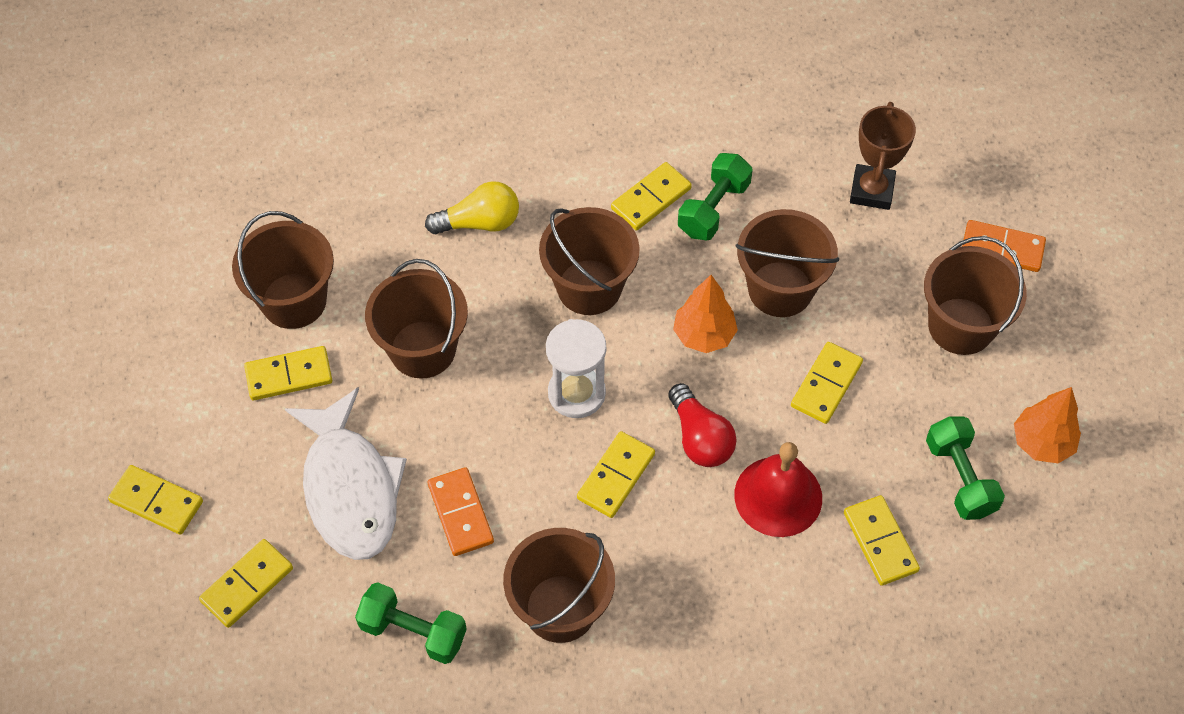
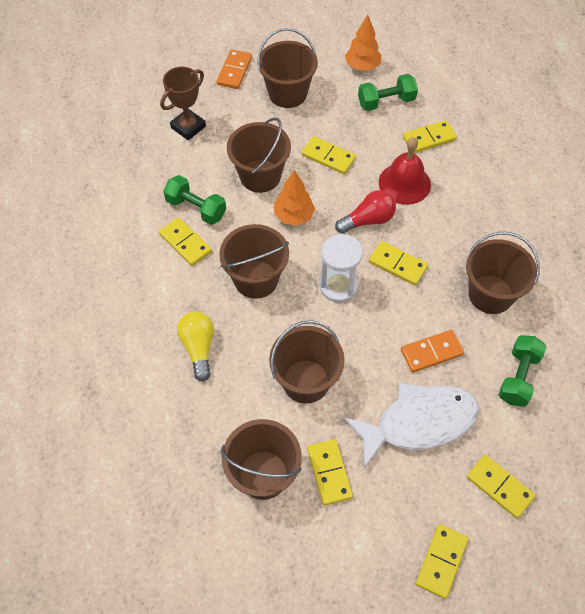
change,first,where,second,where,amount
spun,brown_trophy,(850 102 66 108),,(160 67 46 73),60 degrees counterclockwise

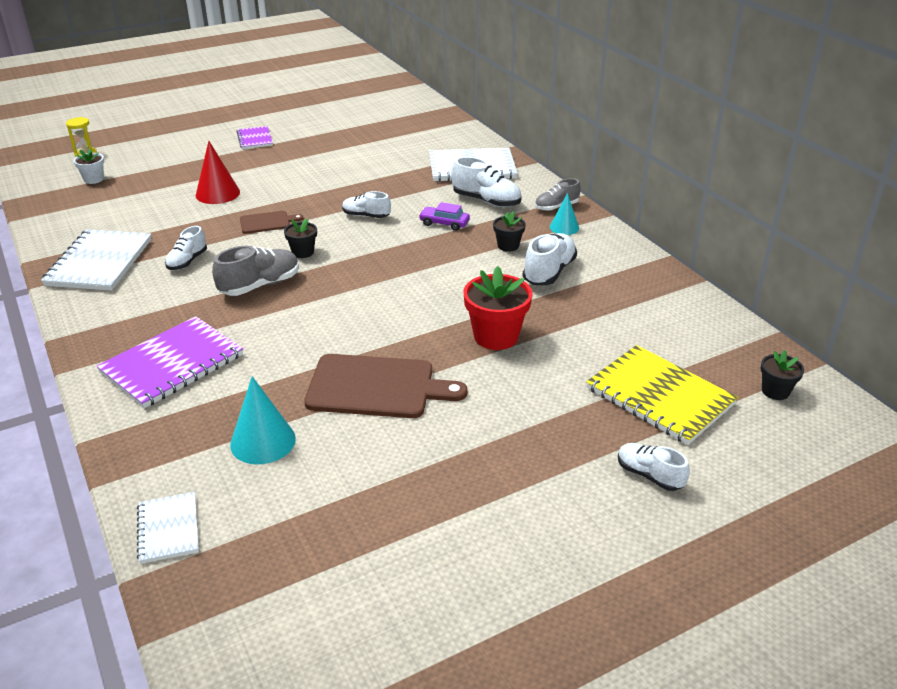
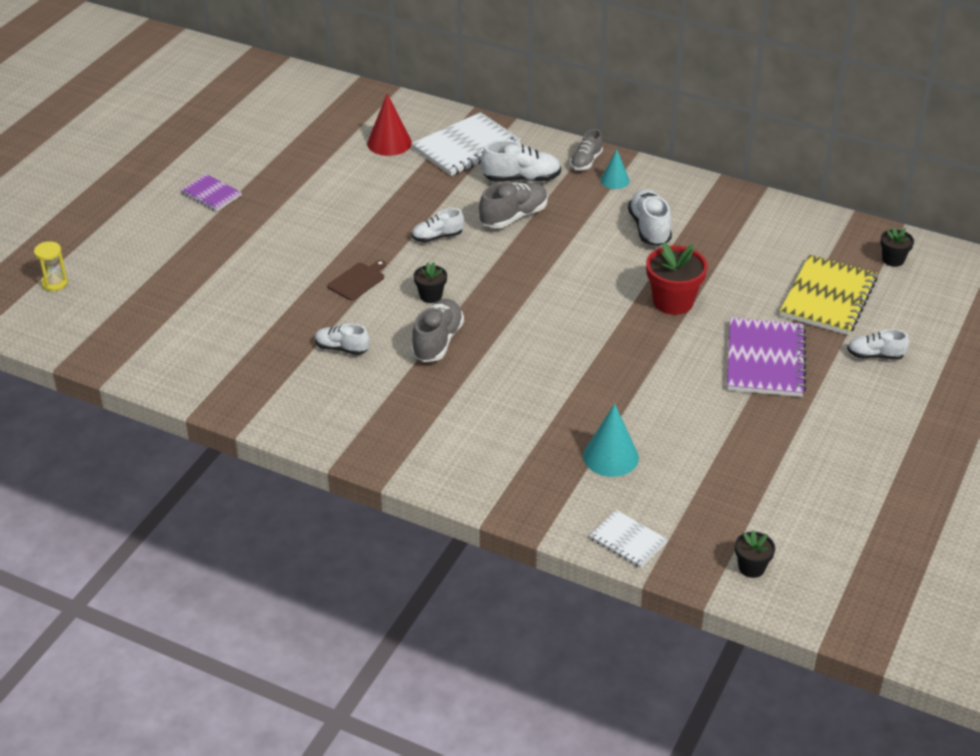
change,first,where,second,where,amount
missing,white_notebook,(41 229 111 62),,,
missing,white_flower_pot,(74 149 30 35),,,
relocated,purple_notebook,(97 316 146 92),,(727 318 79 79),
spun,white_shoe,(165 226 42 44),,(315 324 55 31),120 degrees clockwise
relocated,red_cone,(196 141 44 63),,(367 94 45 62),
missing,brown_cutting_board,(304 354 163 64),,,
exchanged,purple_car,(419 202 51 29),grey_shoe,(479 182 69 46),
relocated,black_flower_pot,(493 211 33 41),,(735 530 40 48),
spun,yellow_notebook,(586 345 152 100),,(780 255 98 80),75 degrees counterclockwise

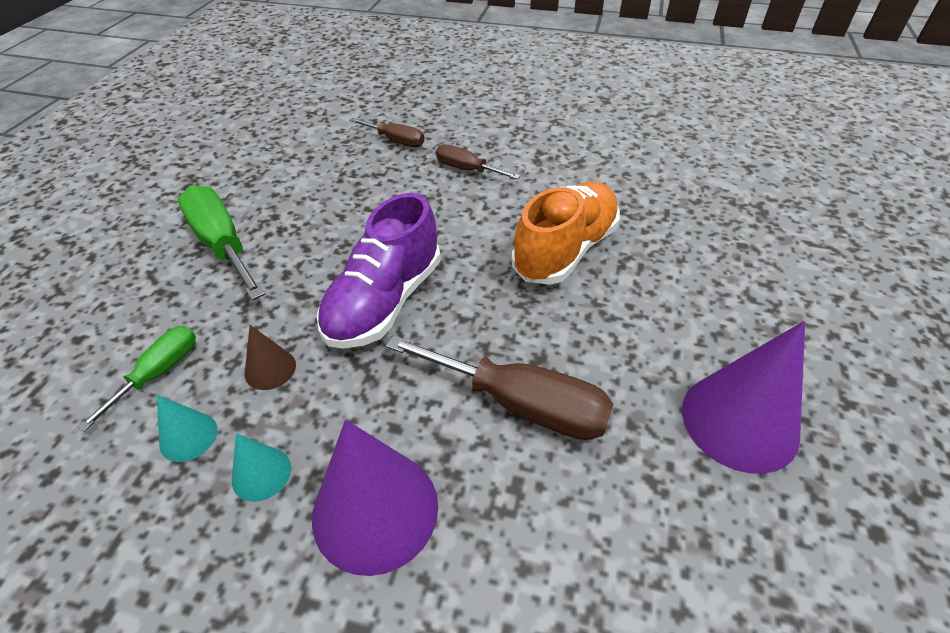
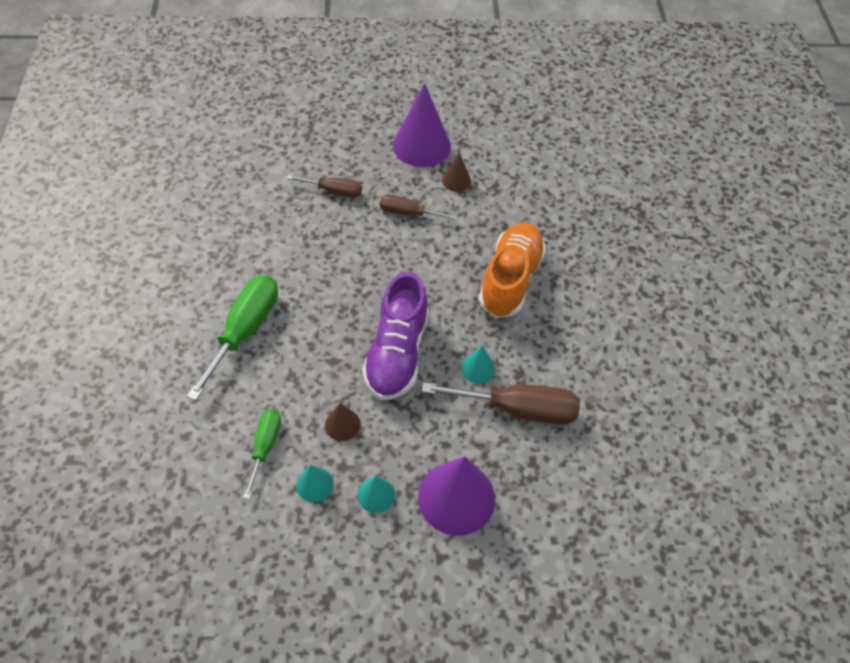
change,first,where,second,where,amount
spun,green_screwdriver,(178 185 87 115),,(187 275 91 126),75 degrees clockwise
relocated,purple_cone,(682 321 123 153),,(393 83 58 84),
appeared,,,brown_cone,(442 153 29 39),
appeared,,,turquoise_cone,(461 345 34 39),

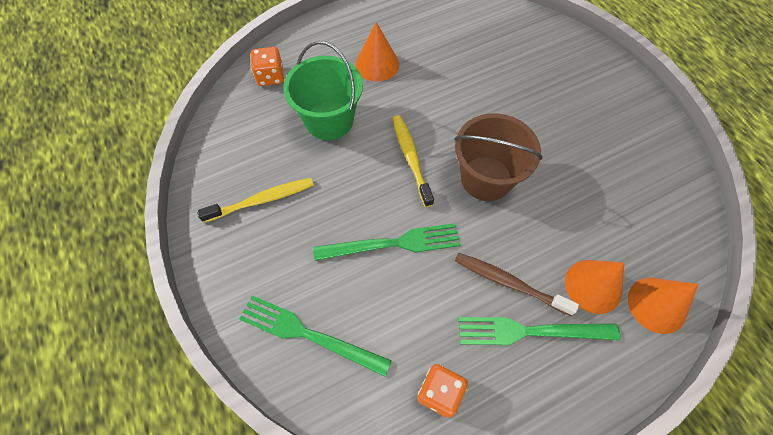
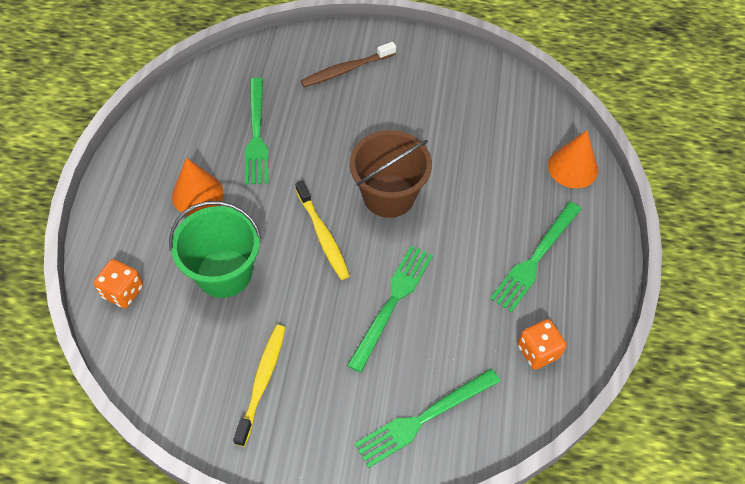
change,first,where,second,where,amount
spun,yellow_toothbrush,(393 115 41 92),,(295 181 55 99),135 degrees counterclockwise
relocated,brown_toothbrush,(455 253 124 63),,(301 42 95 45),
missing,orange_cone,(565 260 59 54),,,
appeared,,,green_fork,(245 78 23 107),

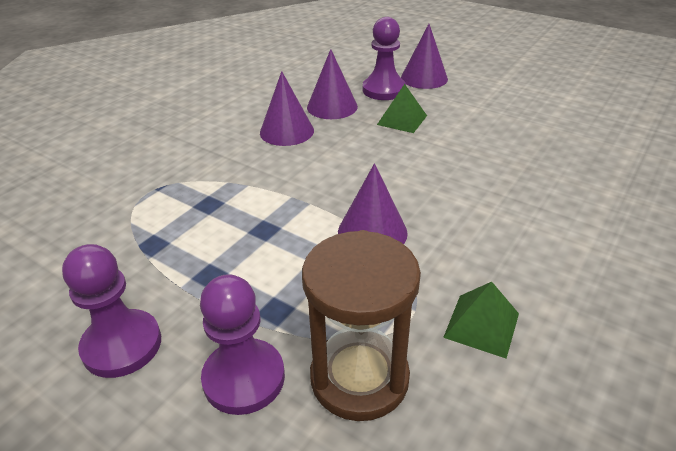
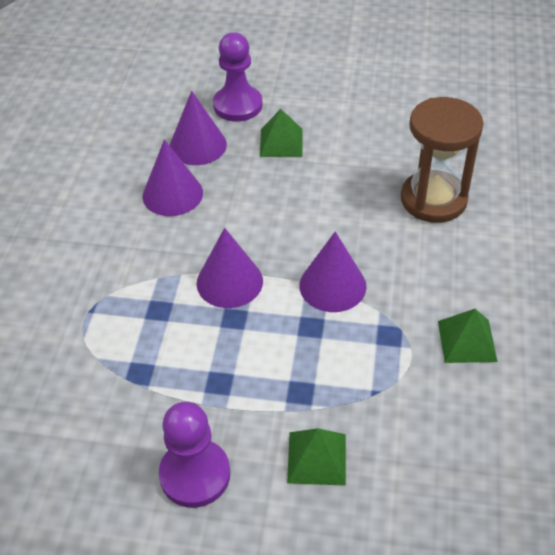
change,first,where,second,where,amount
exchanged,purple_pawn,(200 274 85 141),green_pyramid,(287 428 59 58),
relocated,brown_hourglass,(302 230 119 191),,(401 97 83 126),
relocated,purple_cone,(401 24 47 65),,(197 228 66 80),

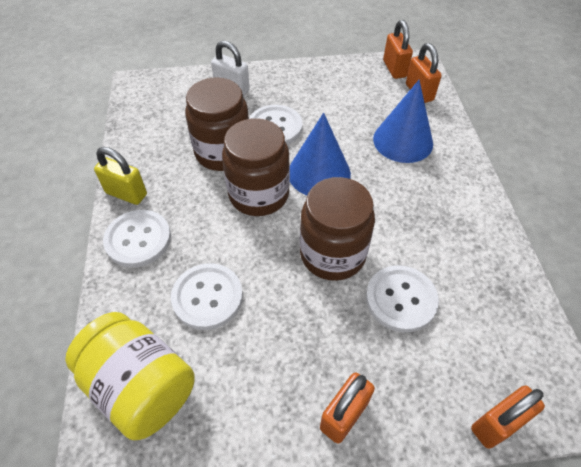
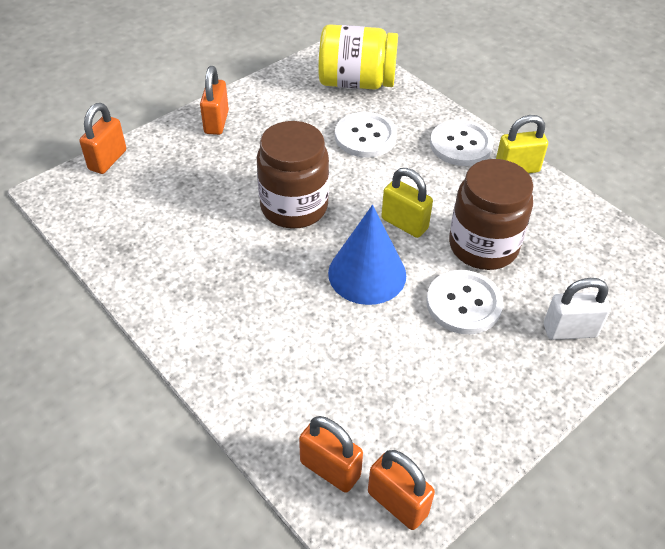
change,first,where,second,where,amount
exchanged,brown_jar,(222 118 68 98),yellow_padlock,(381 168 52 70),
missing,white_button,(366 265 73 68),,,
missing,blue_cone,(373 80 60 83),,,

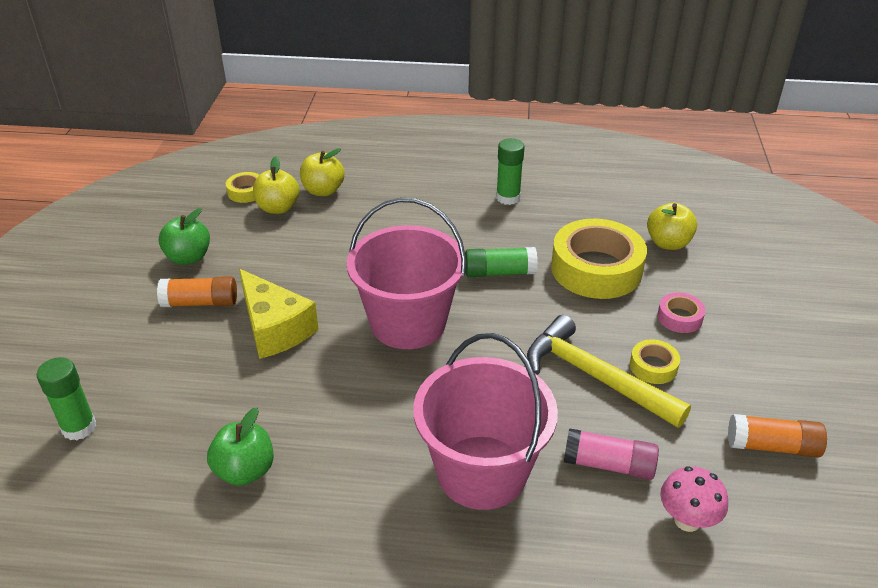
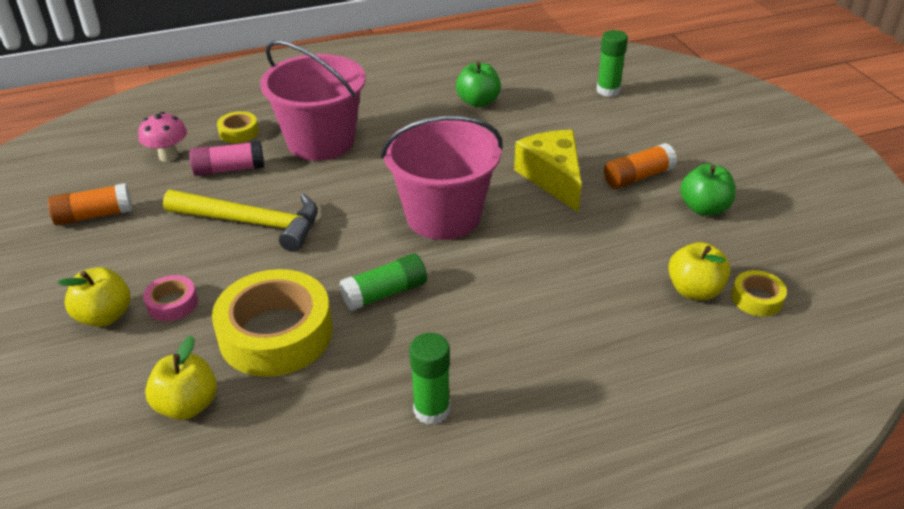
change,first,where,second,where,amount
spun,yellow_cheese,(239 269 80 90),,(514 130 68 83),45 degrees clockwise
relocated,yellow_apple,(300 148 45 48),,(58 267 73 60),
relocated,yellow_tape,(630 339 50 45),,(217 111 42 32),

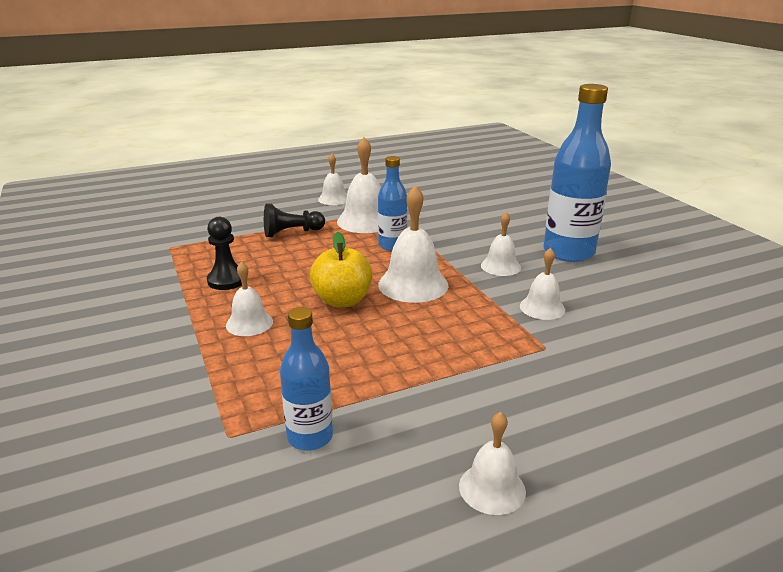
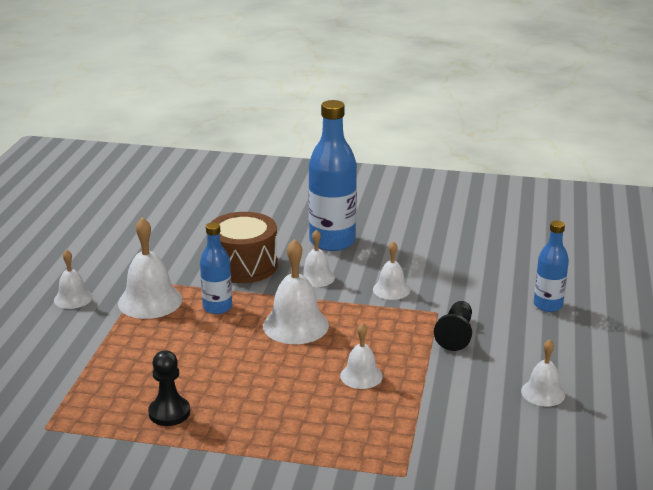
change,first,where,second,where,amount
relocated,white_bell,(226 261 47 75),,(340 323 43 66),
relocated,black_pawn,(264 203 61 34),,(434 301 38 50),
relocated,blue_bottle,(280 307 53 144),,(534 220 35 92),
missing,yellow_apple,(310 232 62 75),,,
appeared,,,brown_drum,(210 212 68 71),

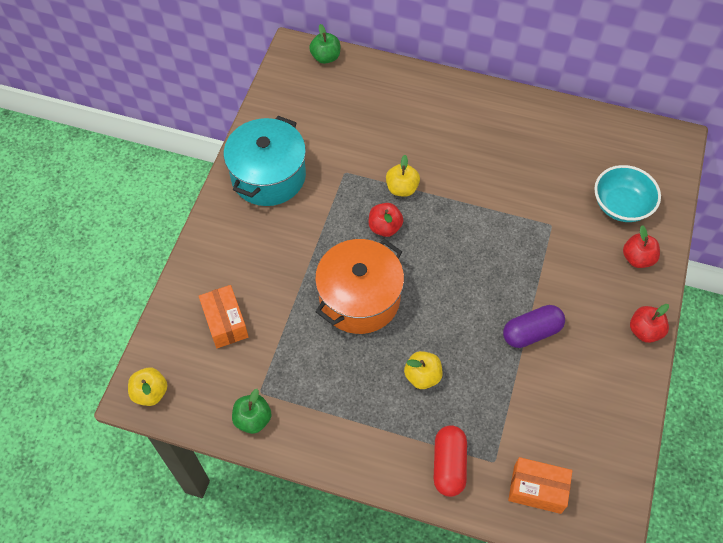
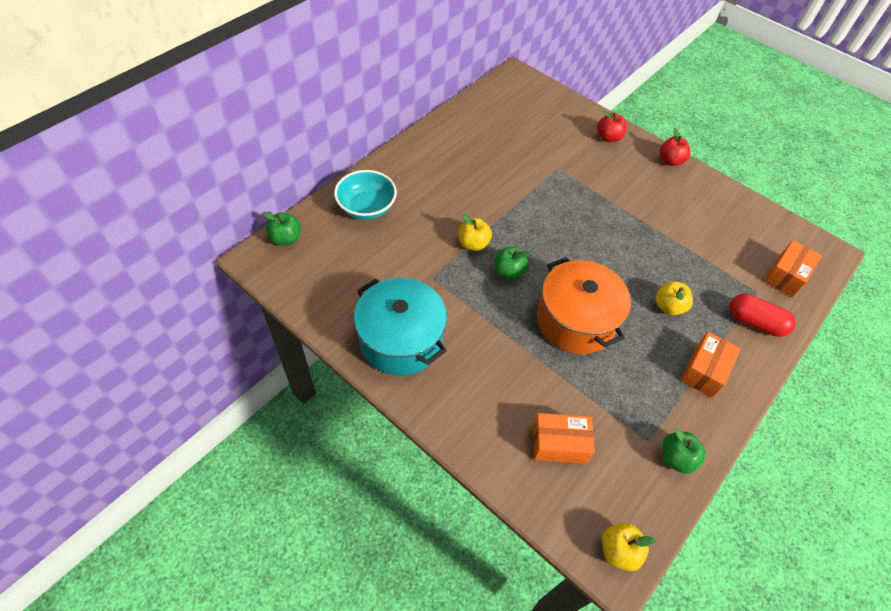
change,first,where,second,where,amount
colour,red_apple,(369 203 35 34),green_apple,(494 247 37 34),
missing,purple_capsule,(503 305 62 43),,,
relocated,turquoise_bowl,(594 165 67 57),,(334 170 63 50),
appeared,,,orange_box,(681 332 60 66),

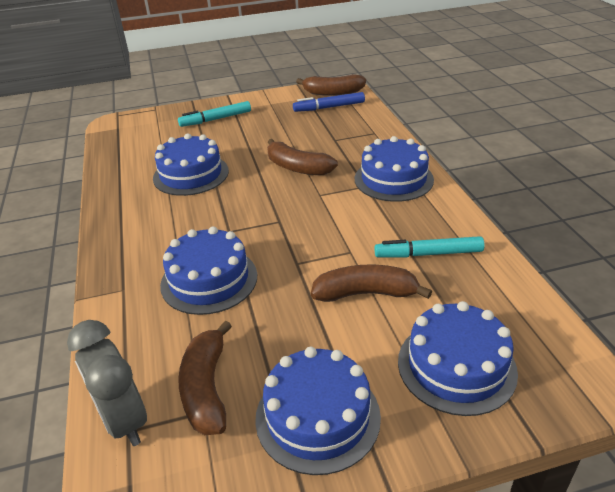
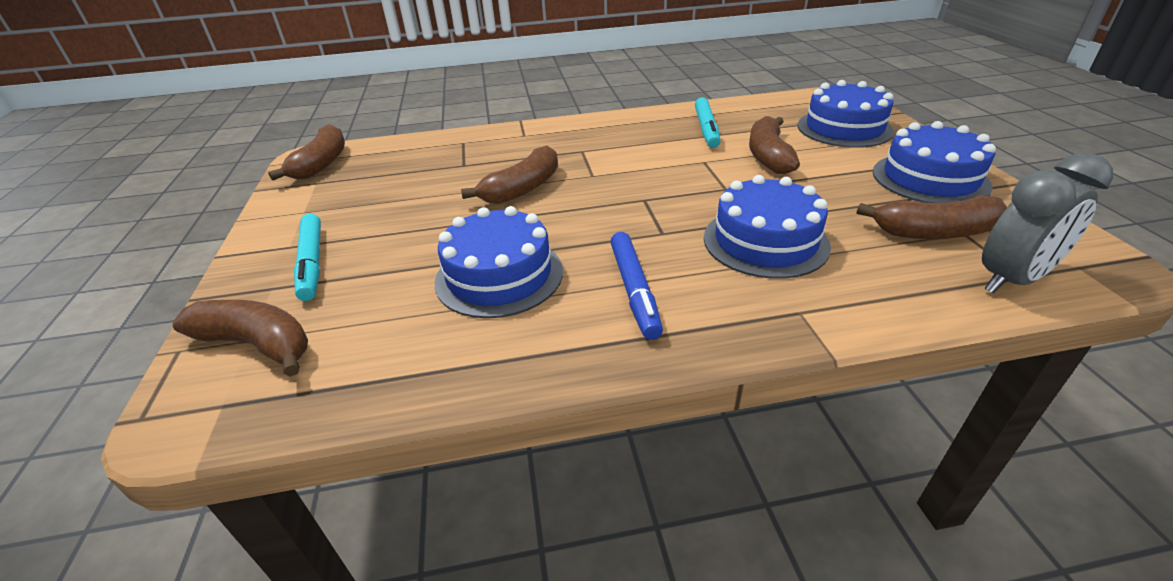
change,first,where,second,where,amount
relocated,blue_marker,(293 92 72 20),,(610 232 53 108),
missing,blue_cake,(355 136 79 66),,,
appeared,,,brown_banana,(173 300 135 77),

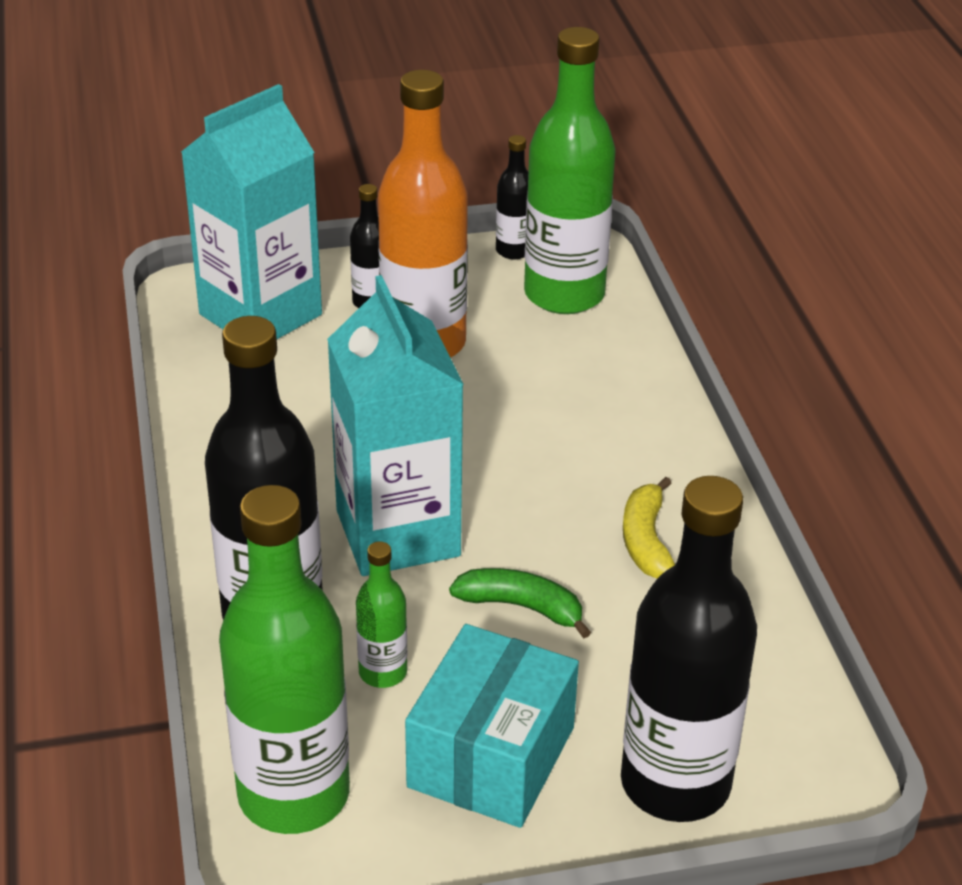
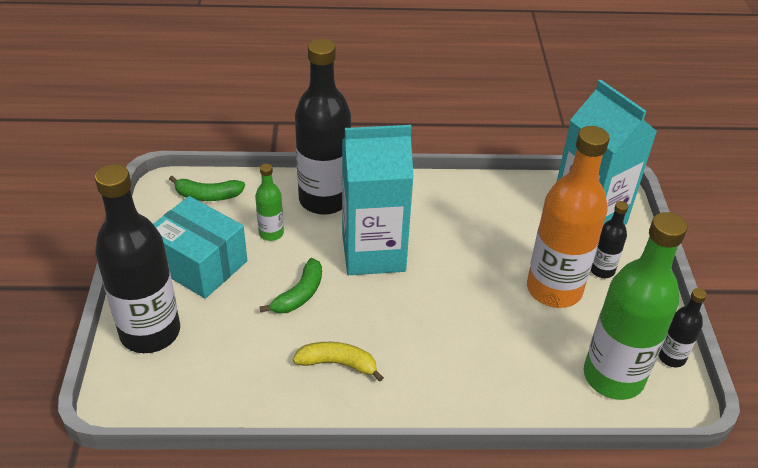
change,first,where,second,where,amount
exchanged,green_bottle,(219 485 131 349),green_banana,(169 176 76 25),

